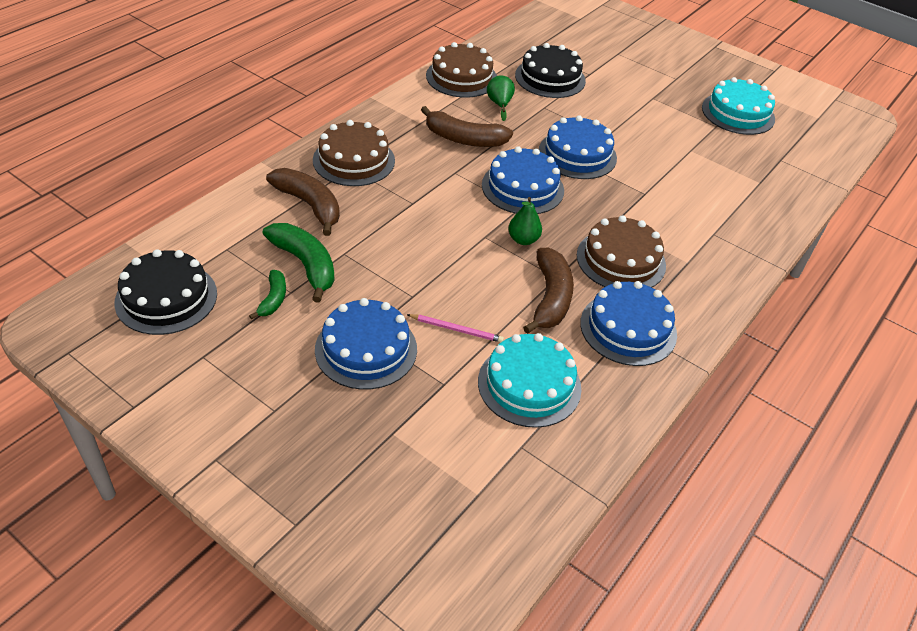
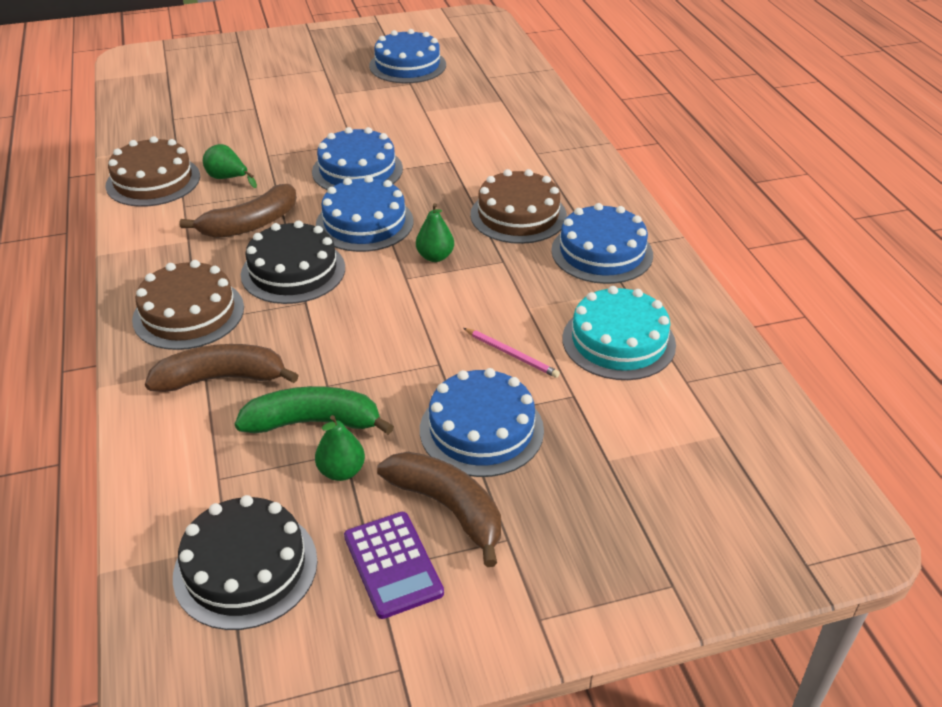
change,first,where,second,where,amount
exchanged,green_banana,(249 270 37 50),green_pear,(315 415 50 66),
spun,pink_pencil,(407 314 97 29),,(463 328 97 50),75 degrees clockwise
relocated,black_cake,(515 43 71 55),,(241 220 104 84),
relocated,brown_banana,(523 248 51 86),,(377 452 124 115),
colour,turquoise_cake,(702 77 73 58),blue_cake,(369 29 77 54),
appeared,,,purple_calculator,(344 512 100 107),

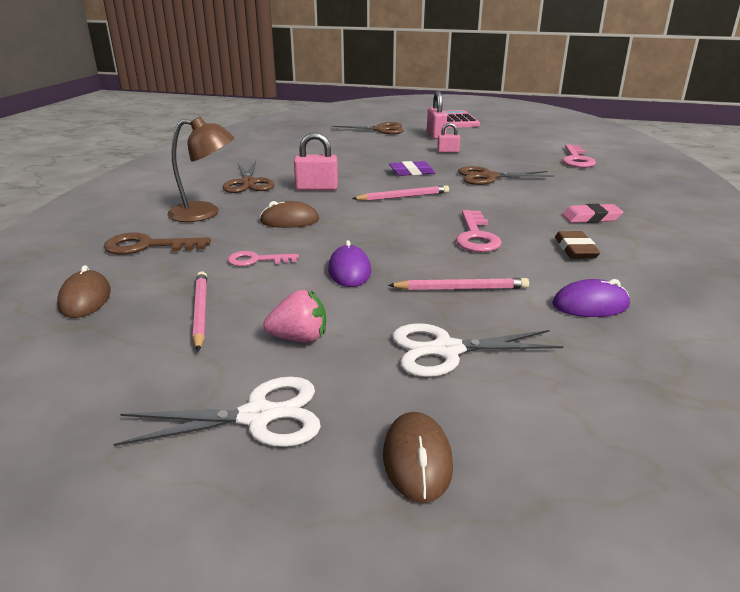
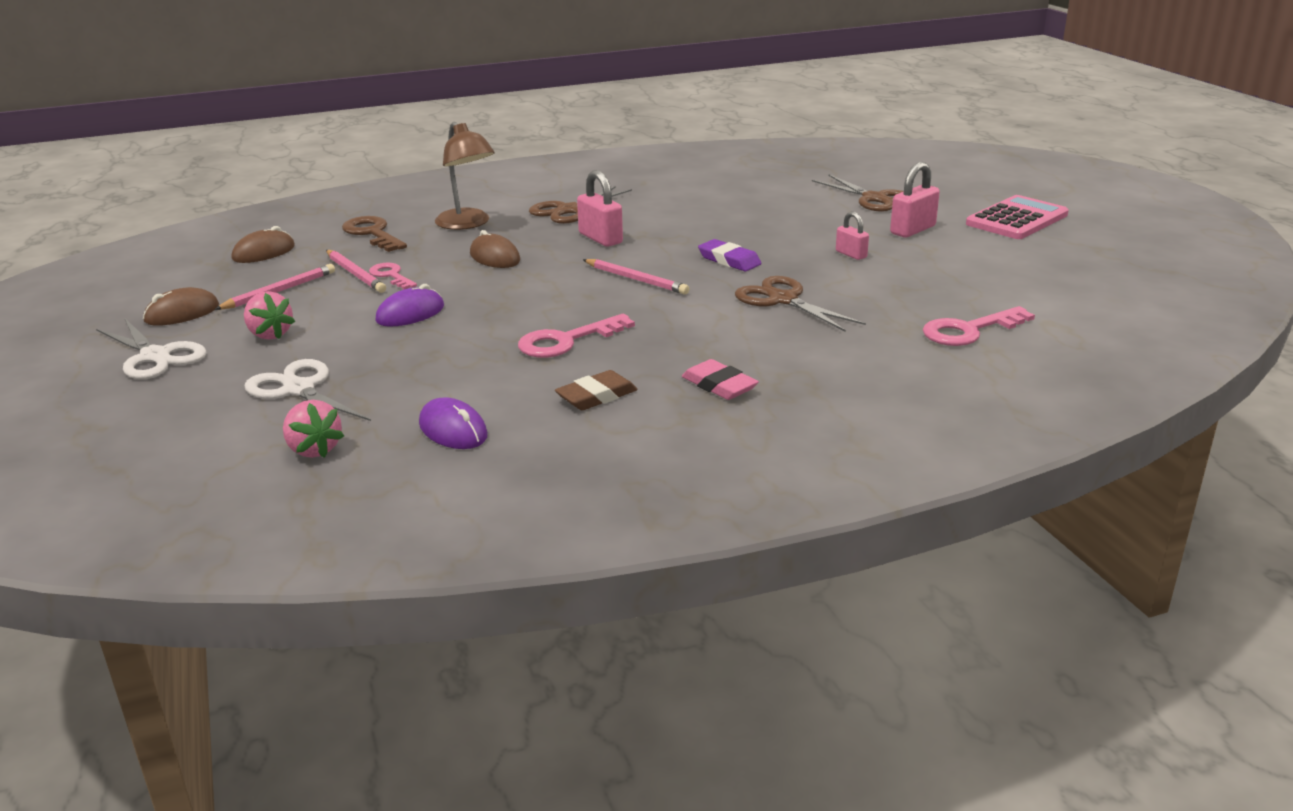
change,first,where,second,where,amount
relocated,brown_mouse,(383 412 70 91),,(143 287 76 39),
relocated,pink_pencil,(388 278 141 12),,(326 250 60 43),
appeared,,,pink_strawberry,(283 400 61 58),

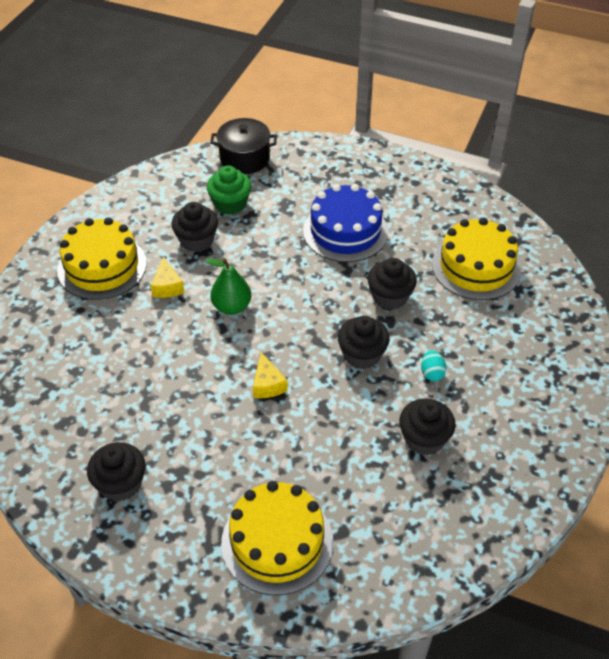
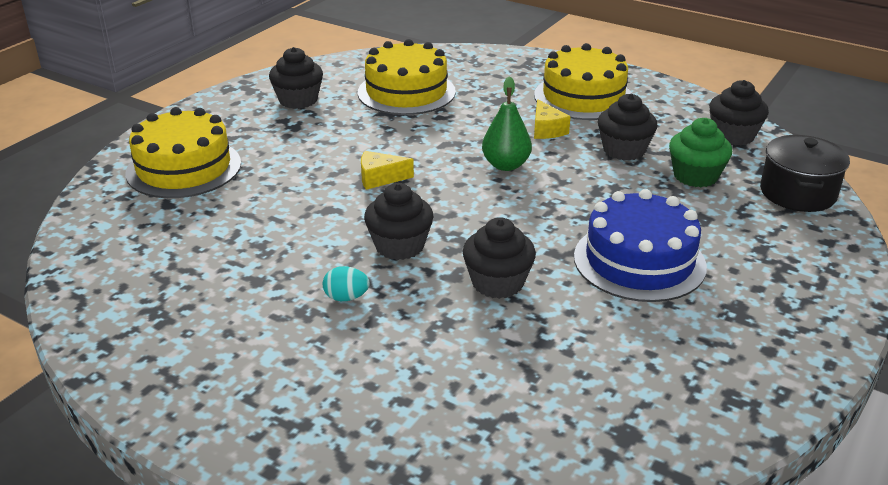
change,first,where,second,where,amount
spun,yellow_cheese,(151 257 34 41),,(534 99 37 40),105 degrees counterclockwise
relocated,black_cupcake,(399 399 57 56),,(709 80 60 65),
relocated,yellow_cake,(432 218 89 82),,(358 39 98 76),

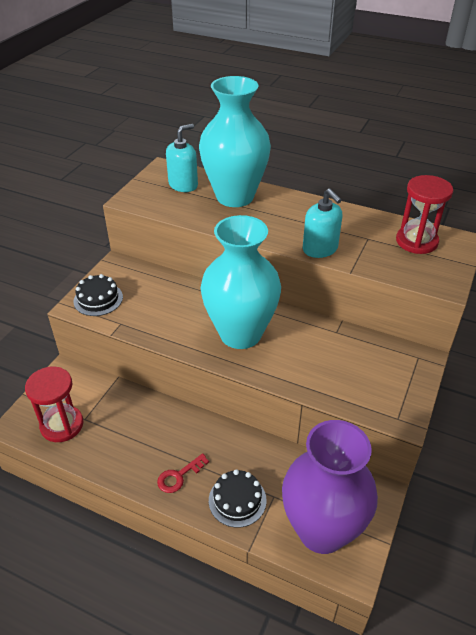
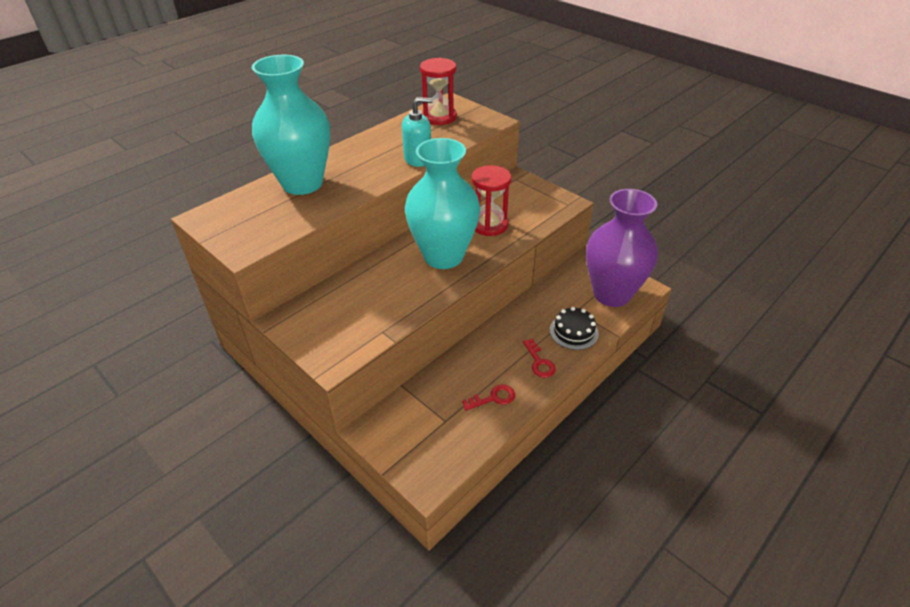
change,first,where,second,where,amount
relocated,red_hourglass,(25 367 58 75),,(472 165 39 71),
missing,black_cake,(74 274 49 42),,,
missing,turquoise_soap_dispenser,(166 124 32 68),,,
appeared,,,red_key,(462 384 53 27),

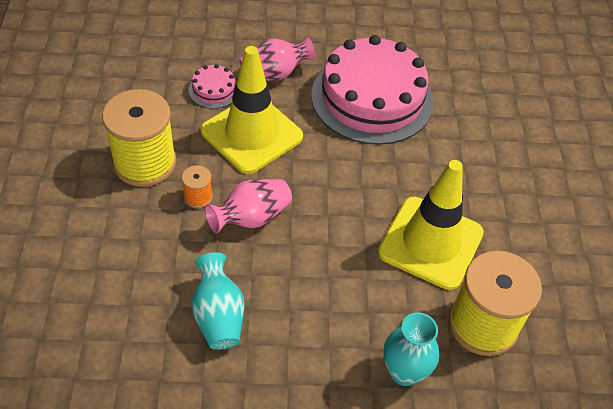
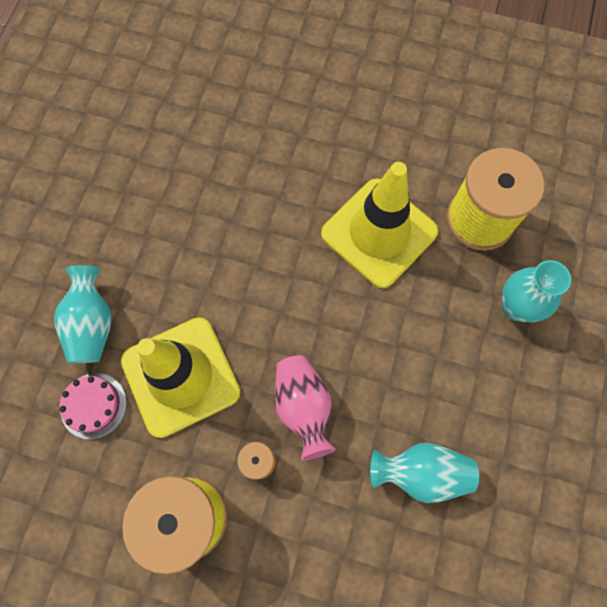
change,first,where,second,where,amount
colour,pink_vase,(239 36 77 45),turquoise_vase,(54 265 58 98),
missing,pink_cake,(311 35 123 110),,,

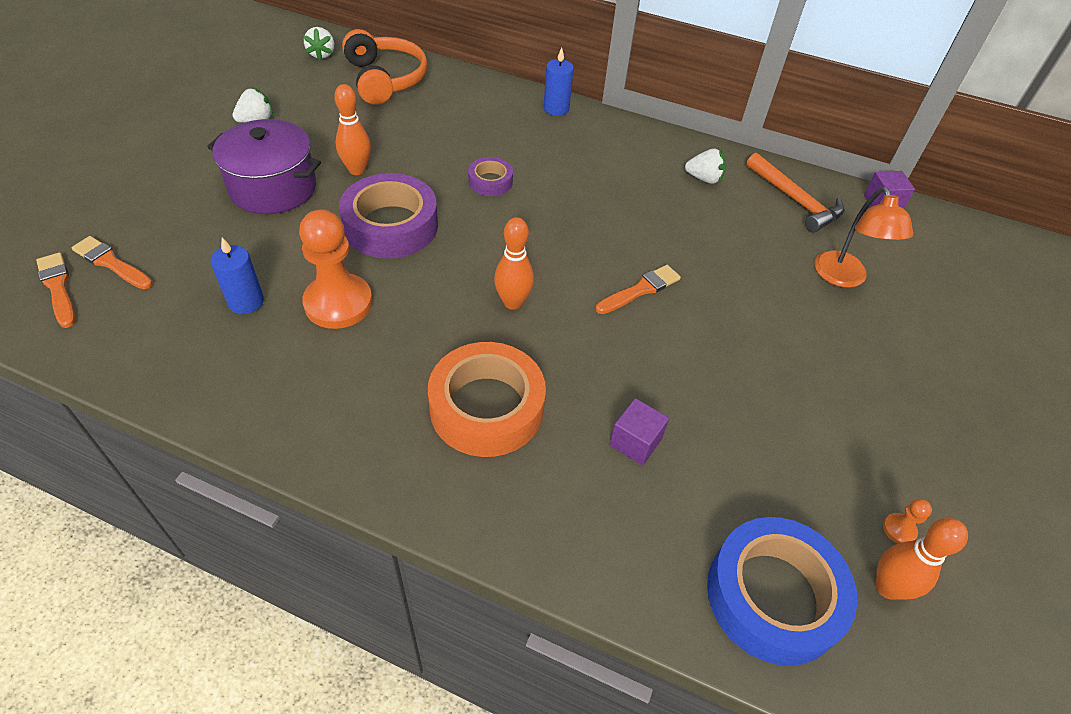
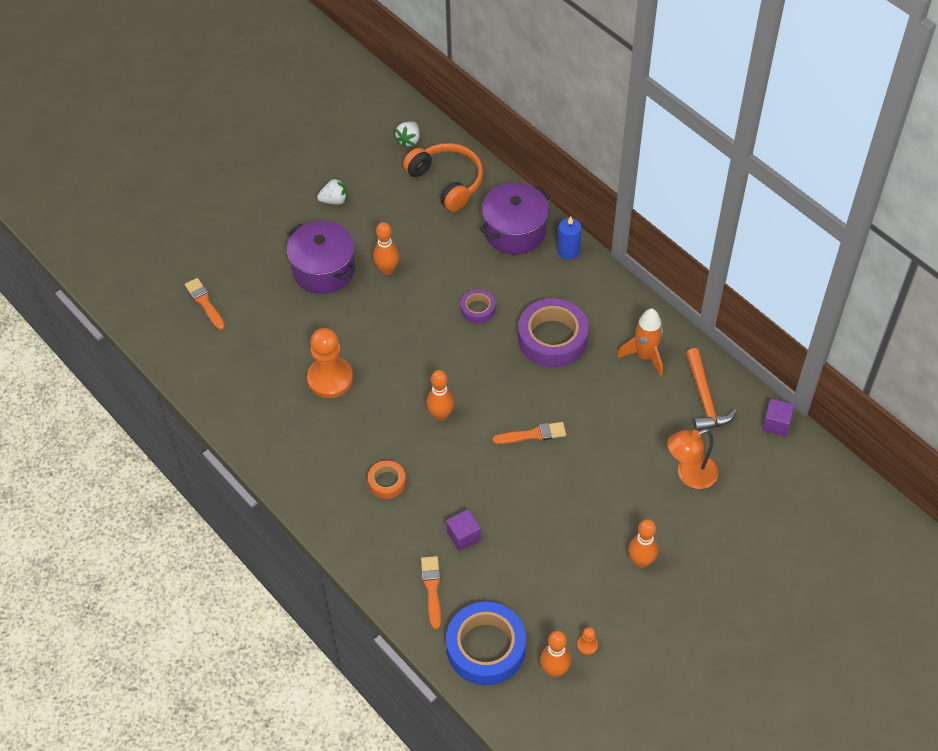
change,first,where,second,where,amount
relocated,orange_brush,(36 252 39 76),,(421 556 20 73),
missing,blue_candle,(210 238 54 76),,,
relocated,purple_tape,(339 173 99 86),,(518 298 71 70),
spun,orange_headphones,(342 29 86 76),,(403 143 80 69),45 degrees counterclockwise
size,orange_tape,(428 342 118 115),,(368 460 38 39),x0.51
exchanged,white_strawberry,(685 149 41 35),orange_rocket,(617 308 46 69),
spun,orange_lamp,(814 187 99 101),,(667 429 52 60),45 degrees clockwise
appeared,,,purple_pot,(480 183 71 72),
appeared,,,orange_bowling_pin,(629 519 29 49),

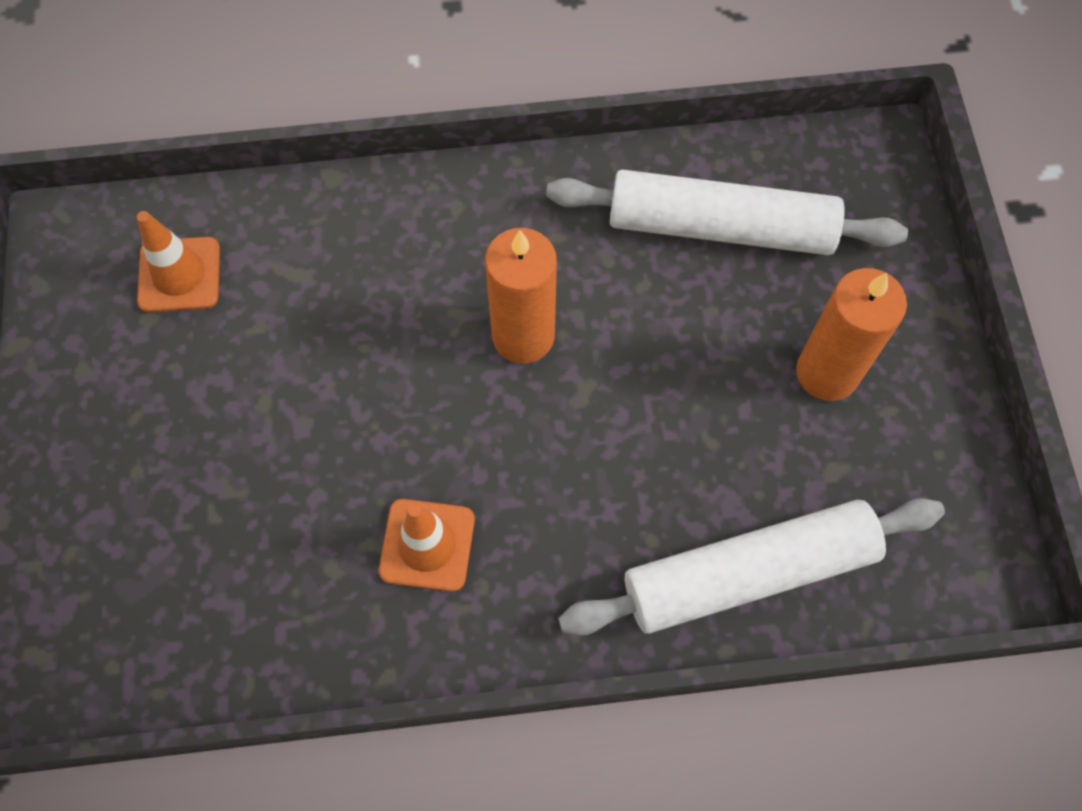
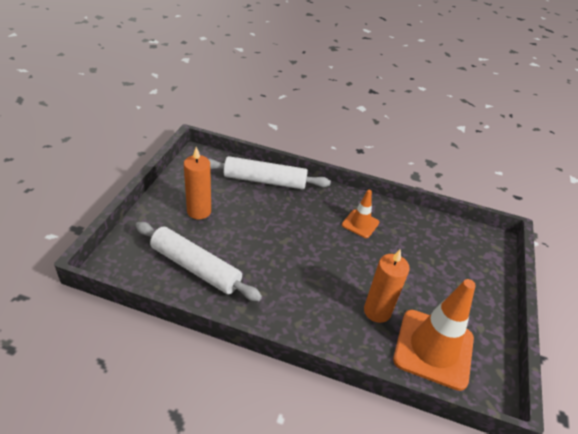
change,first,where,second,where,amount
size,orange_traffic_cone,(137 211 83 102),,(393 279 83 112),x1.91
relocated,orange_candle,(485 228 72 135),,(364 249 46 74),

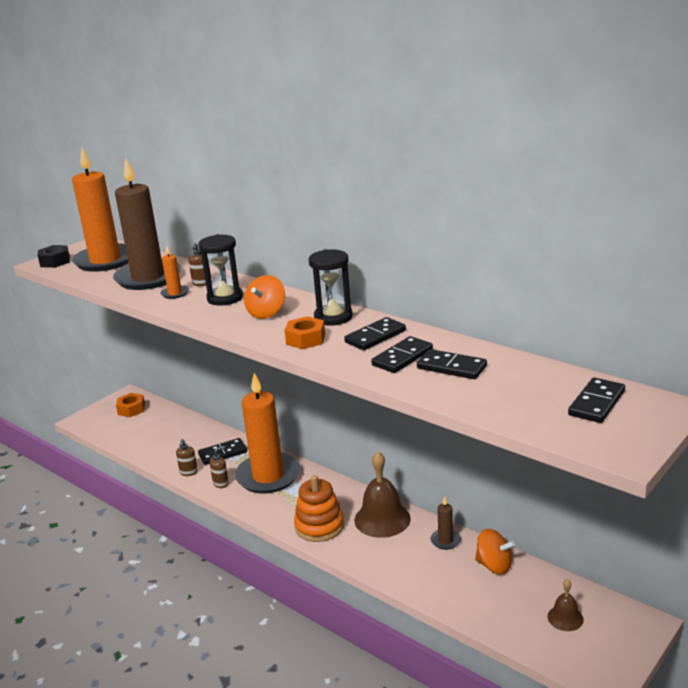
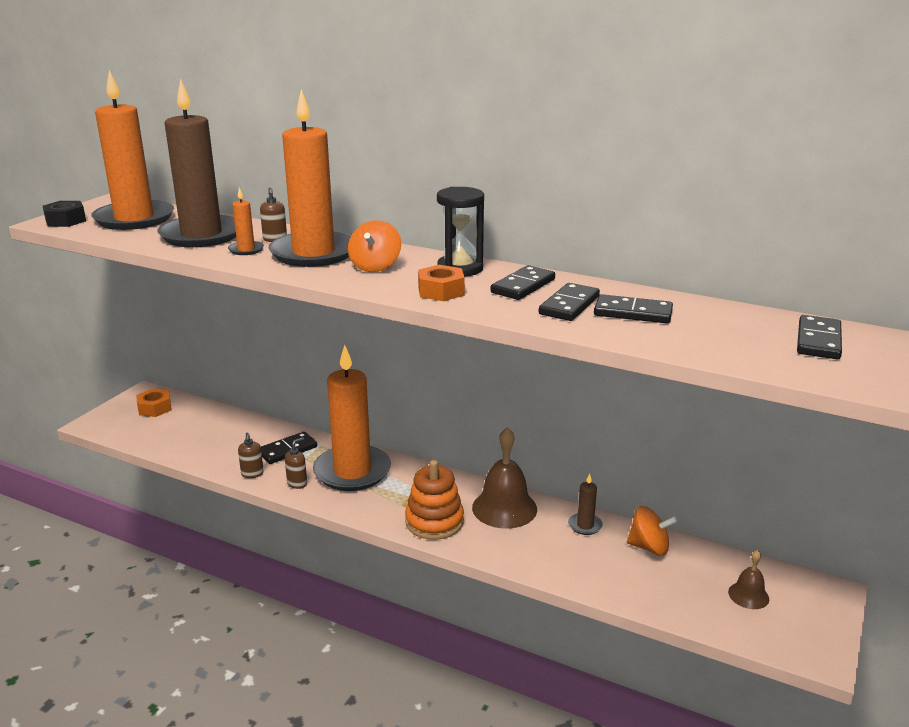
change,first,where,second,where,amount
exchanged,black_hourglass,(198 234 45 72),orange_candle,(268 89 83 178),

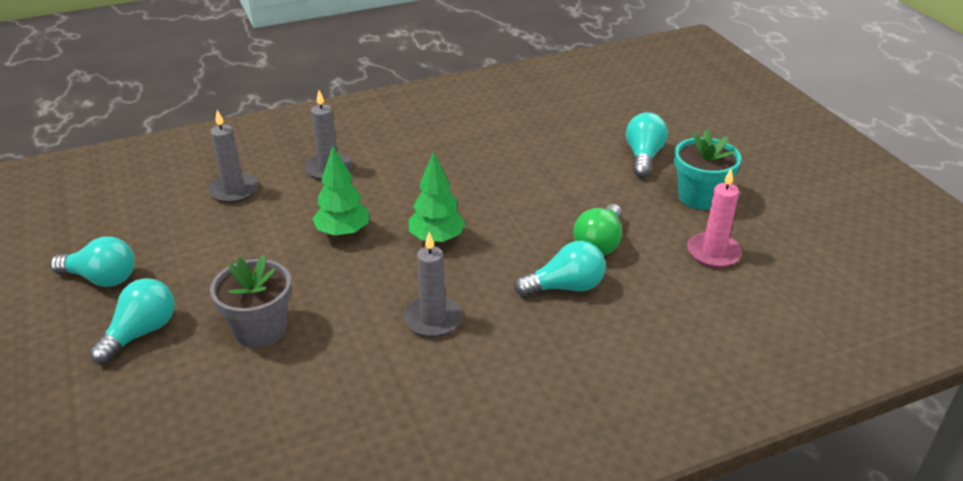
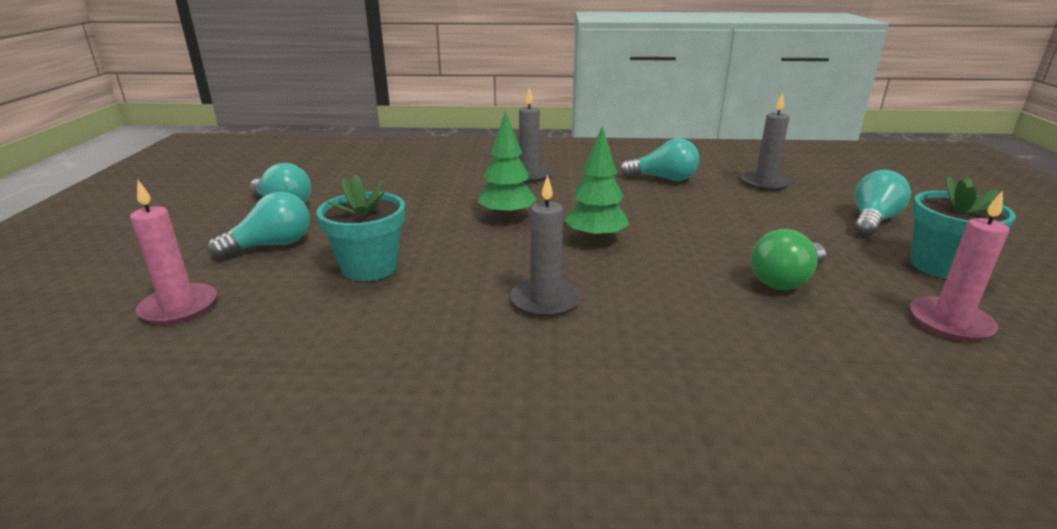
change,first,where,second,where,amount
relocated,grey_candle,(208 110 50 93),,(741 93 50 98),
colour,grey_flower_pot,(210 255 82 93),turquoise_flower_pot,(316 175 89 107),
relocated,turquoise_light_bulb,(514 241 92 56),,(620 138 79 43),
appeared,,,pink_candle,(130 180 87 145),

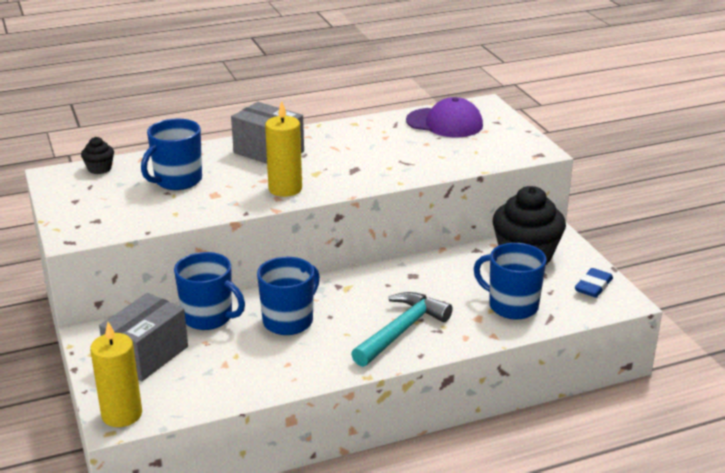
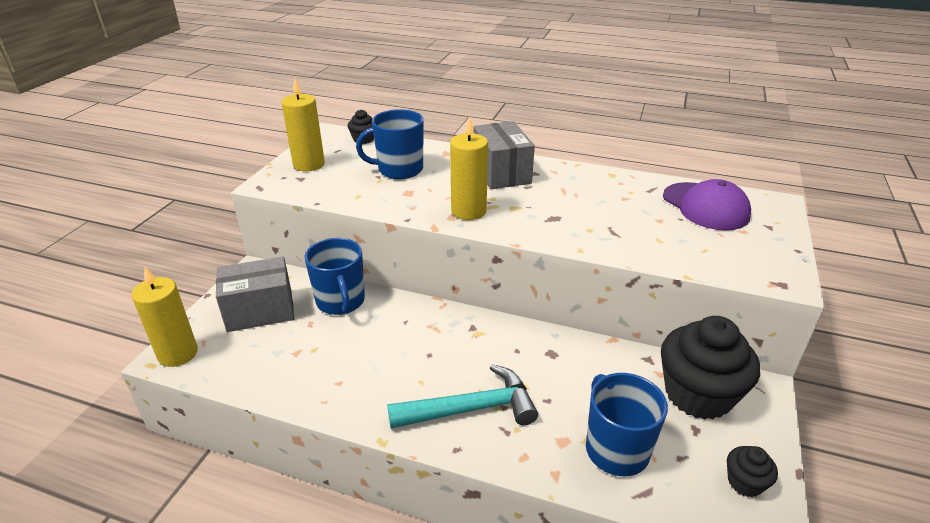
change,first,where,second,where,amount
missing,blue_mug,(257 257 63 78),,,
exchanged,blue_eraser,(575 268 38 30),black_cupcake,(727 446 51 51),
appeared,,,yellow_candle,(281 78 44 93),

